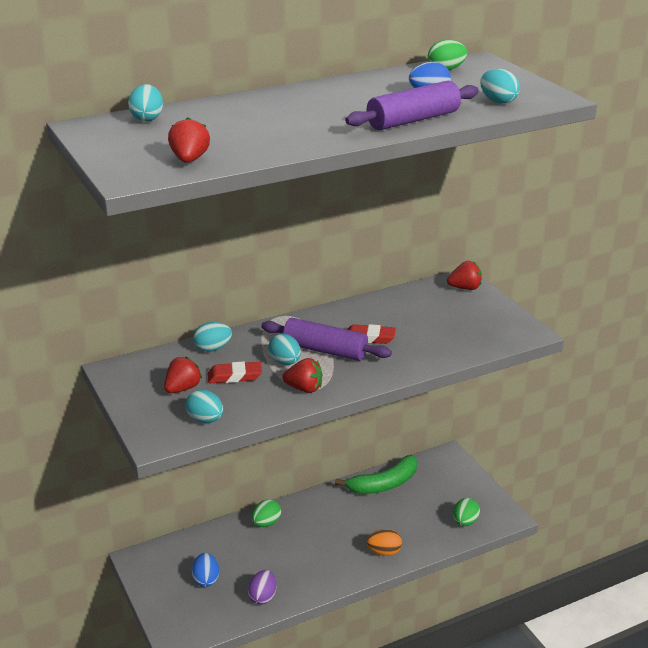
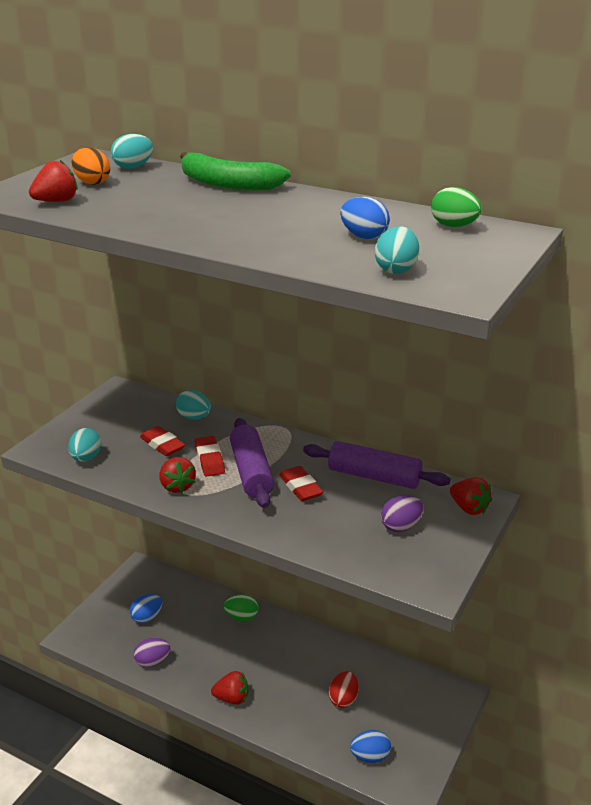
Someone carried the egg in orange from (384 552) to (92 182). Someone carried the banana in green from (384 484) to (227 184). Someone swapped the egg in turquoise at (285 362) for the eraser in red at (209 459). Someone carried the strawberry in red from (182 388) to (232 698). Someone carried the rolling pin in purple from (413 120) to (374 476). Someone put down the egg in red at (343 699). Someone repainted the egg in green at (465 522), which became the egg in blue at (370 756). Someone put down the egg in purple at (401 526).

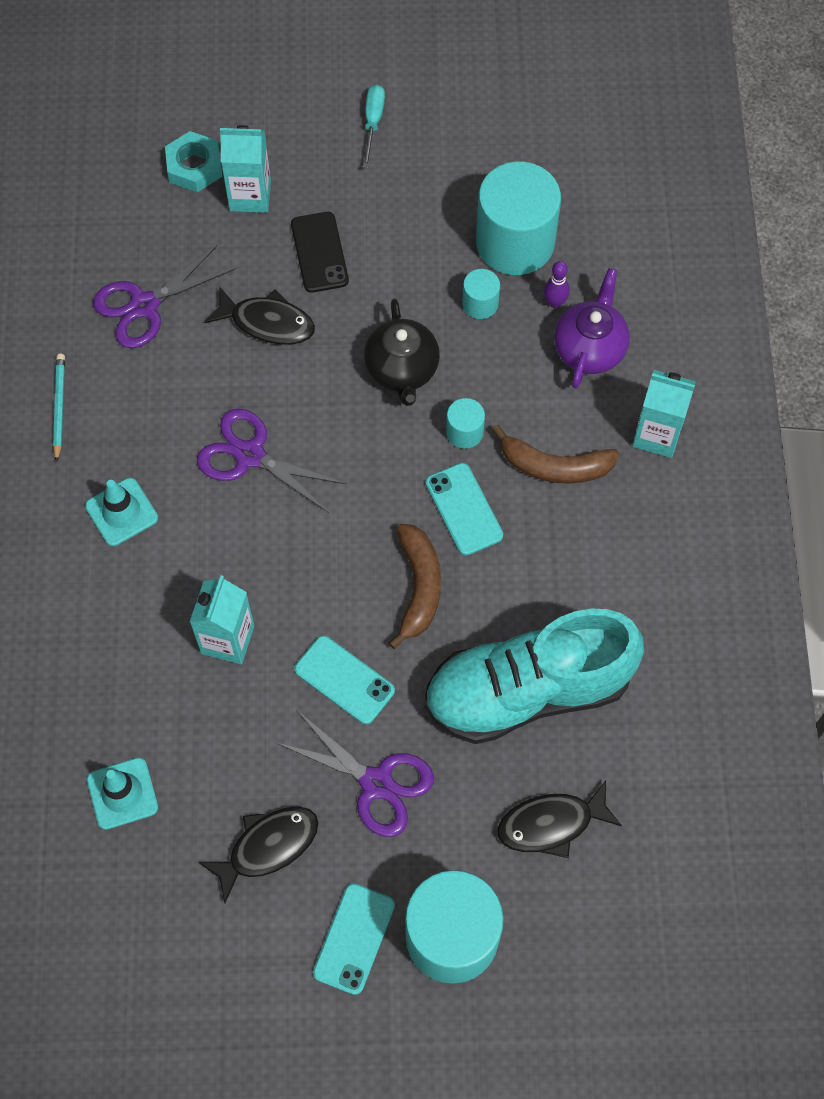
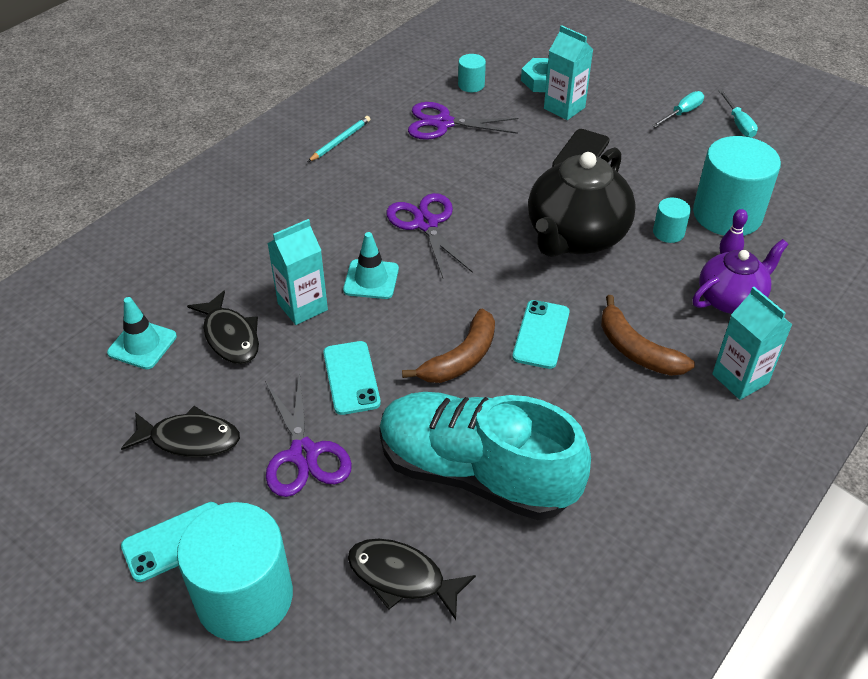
Someone carried the fish in black from (267 322) to (230 336). Someone carried the traffic cone in turquoise from (121 512) to (371 279). Someone carried the cylinder in turquoise from (464 432) to (471 85). Someone scaled the teapot in black at (402 370) by 1.62. Someone put down the screwdriver in turquoise at (738 123).

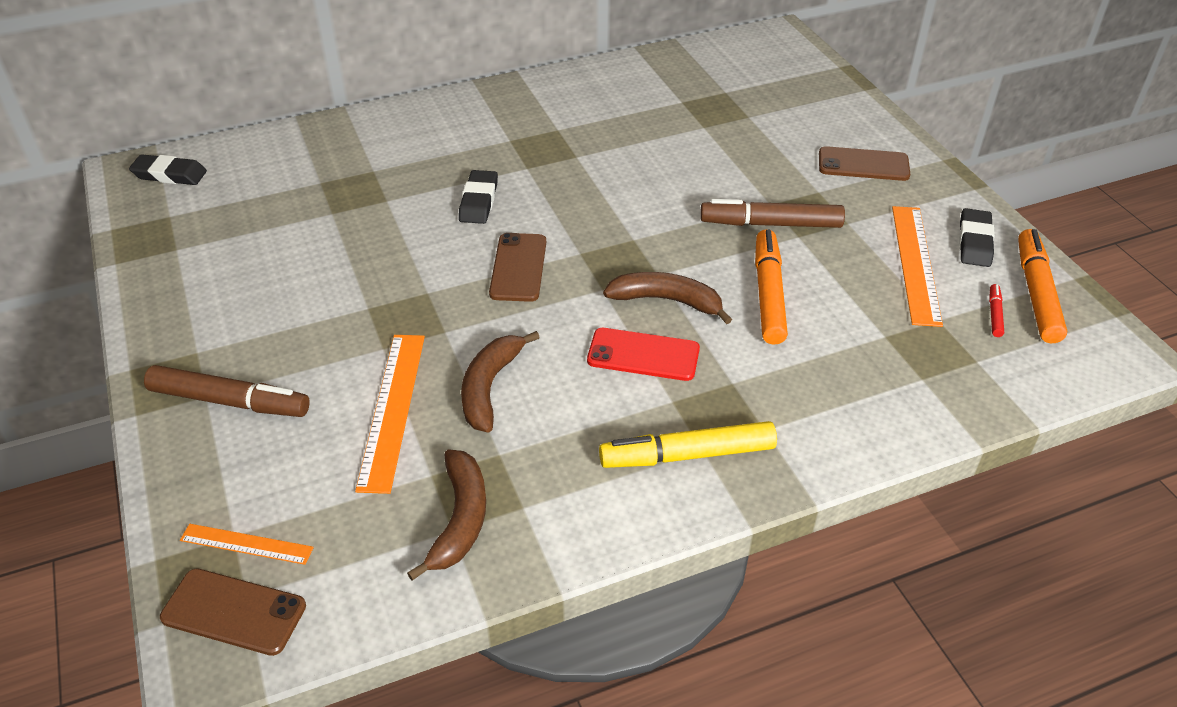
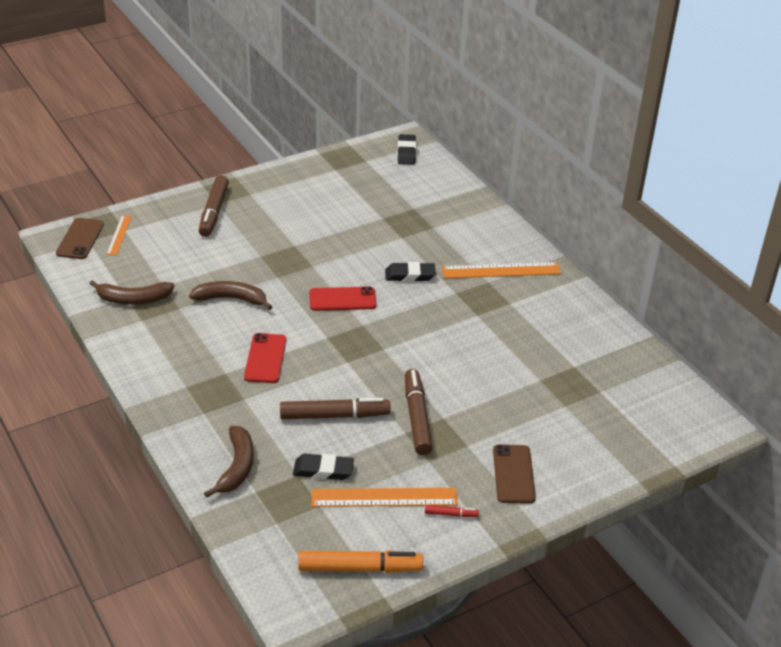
Someone carried the banana in brown from (667 301) to (237 467). Someone repainted the marker in orange at (768 294), which became the marker in brown at (334 415). Someone carried the eraser in black from (974 242) to (323 470). Someone repainted the phone in brown at (518 267), which became the phone in red at (342 299). Someone carried the marker in red from (994 314) to (451 514). Someone carried the ruler in orange from (392 409) to (501 270). Someone took away the marker in yellow at (687 455).

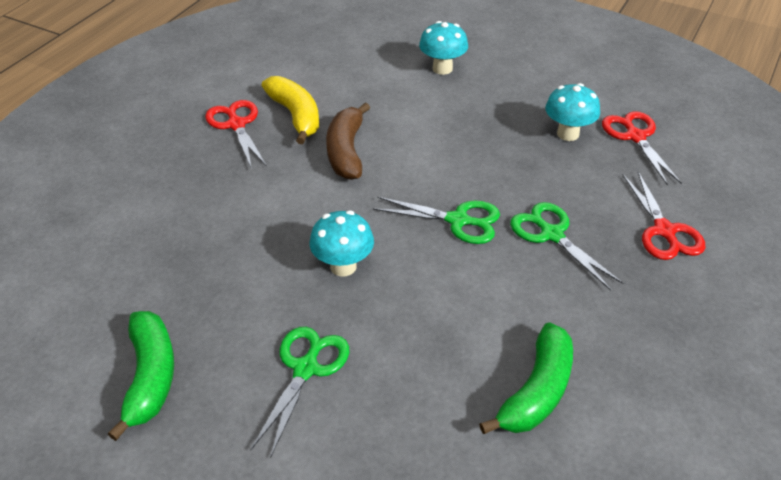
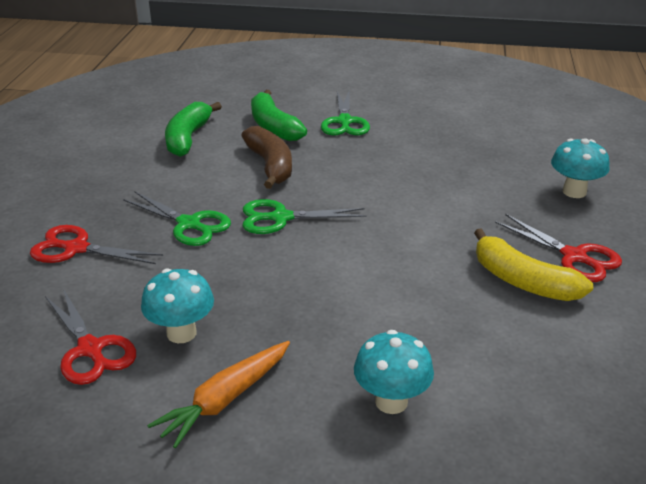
Someone rotated the scissors in red at (664 231) by 45 degrees counterclockwise. Someone put down the carrot in orange at (225 400). Someone carried the banana in brown from (346 151) to (270 166). Someone carried the banana in green from (150 377) to (273 126). Someone carried the mushroom in turquoise from (343 266) to (574 192).

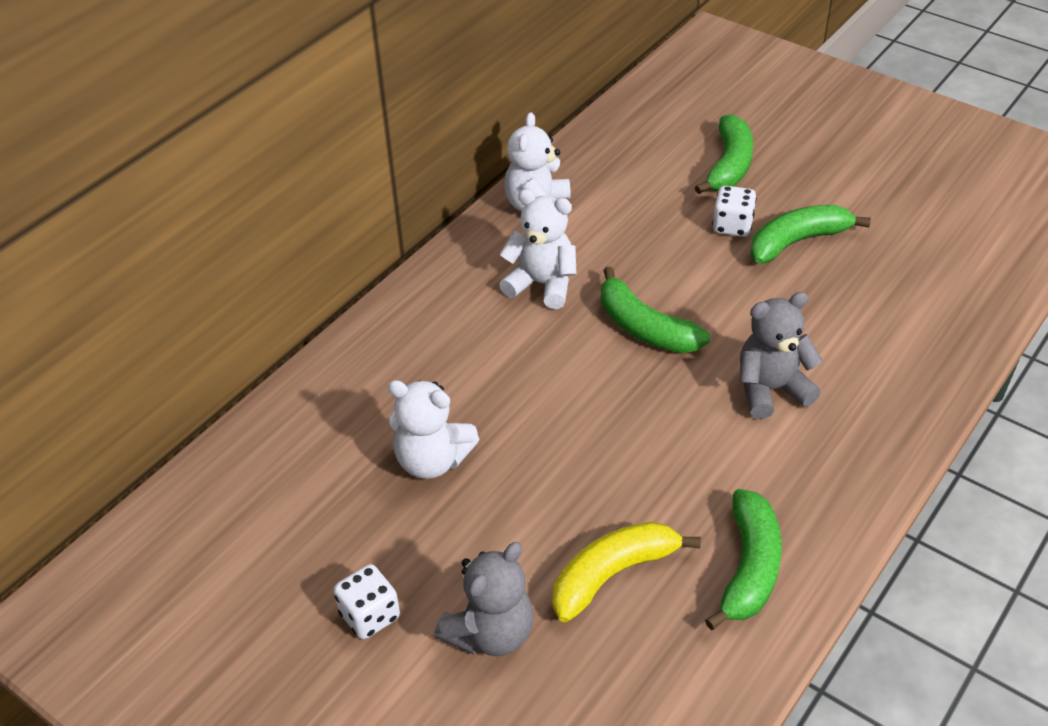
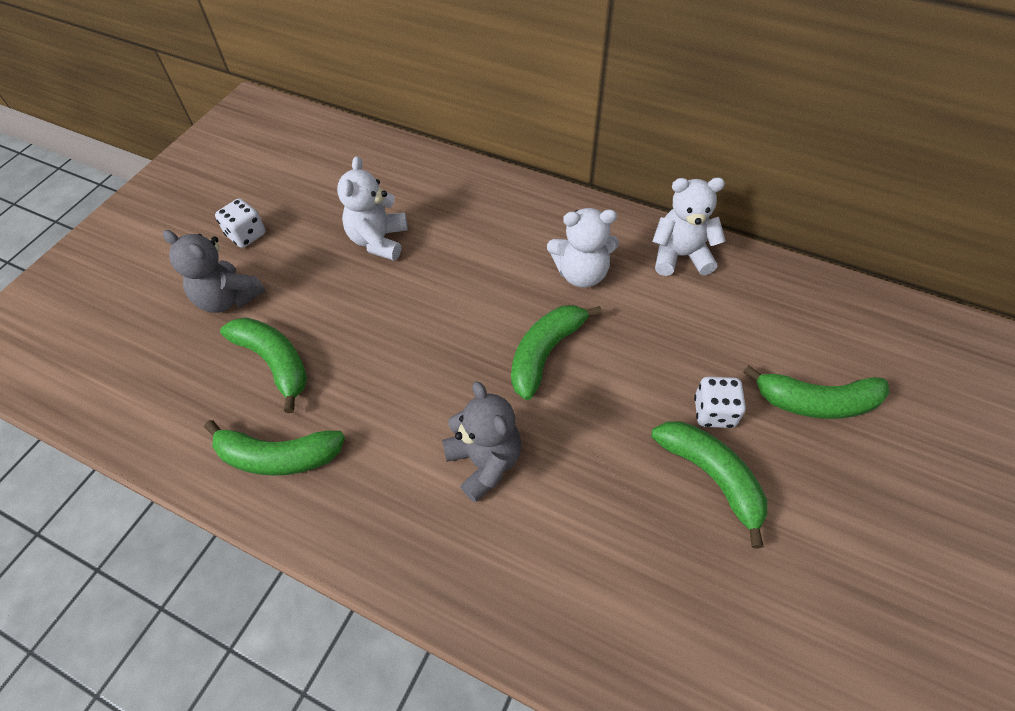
Someone repainted the banana in yellow at (612 574), which became the banana in green at (274 362). Someone rotated the teddy bear in white at (542 284) by 75 degrees clockwise.

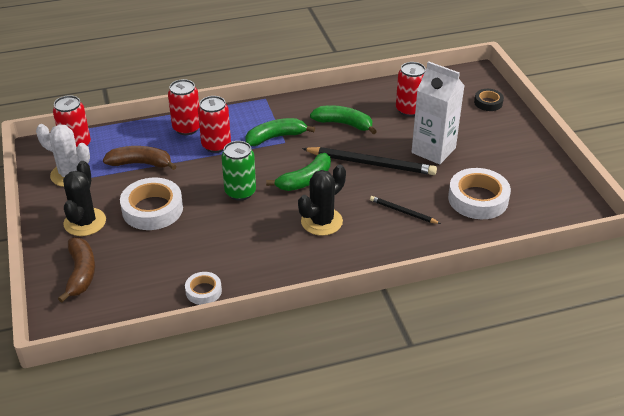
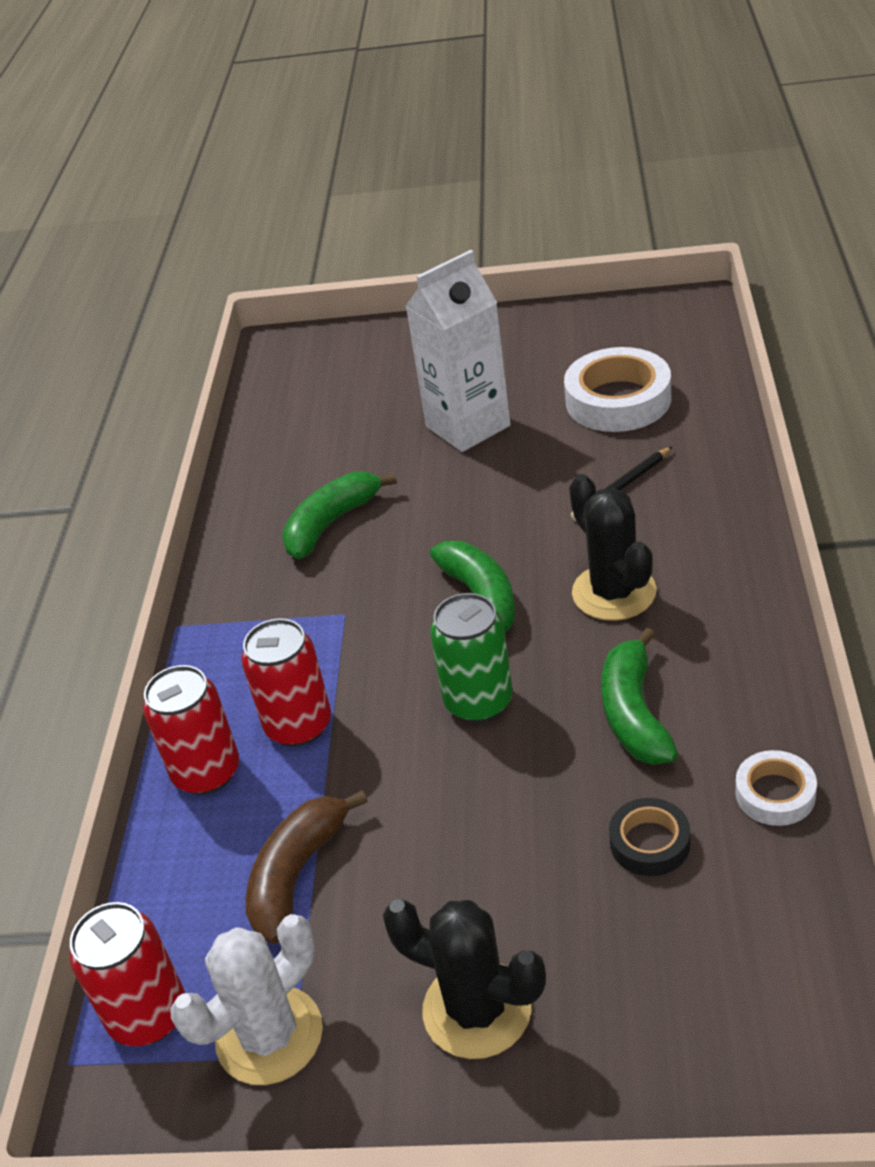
Someone carried the banana in green from (275 137) to (634 714). Someone carried the tape in black from (488 103) to (649 843). Someone took away the banana in brown at (81 273). Someone took away the tape in white at (152 209). Someone took away the pencil in black at (371 163). Someone took away the can in red at (409 110).

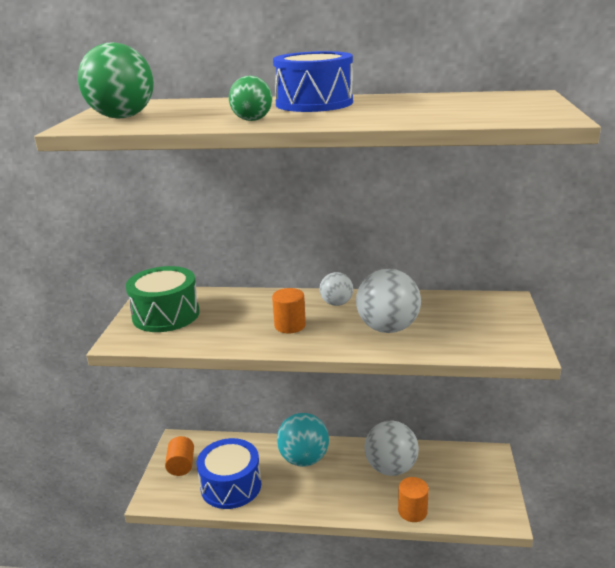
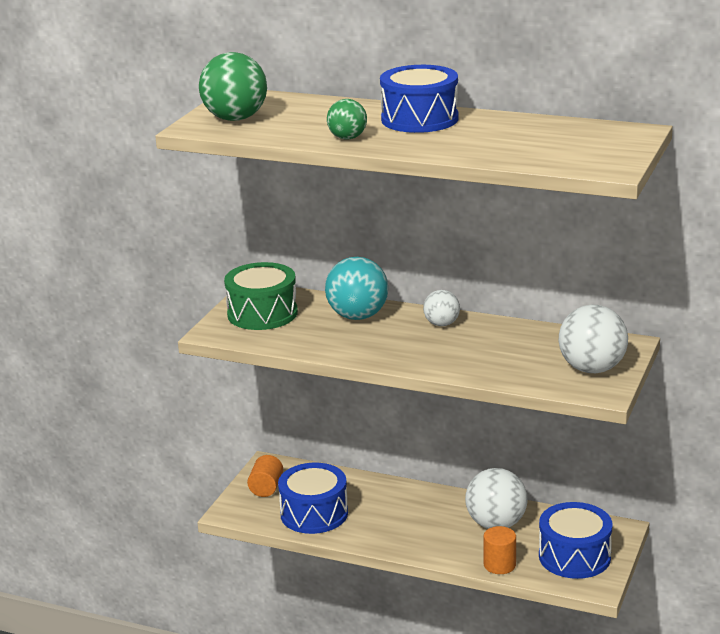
Someone carried the ball in turquoise from (304 459) to (358 316). Someone put down the drum in blue at (574 556). Someone carried the ball in white from (387 328) to (592 369). Someone took away the cylinder in orange at (290 325).

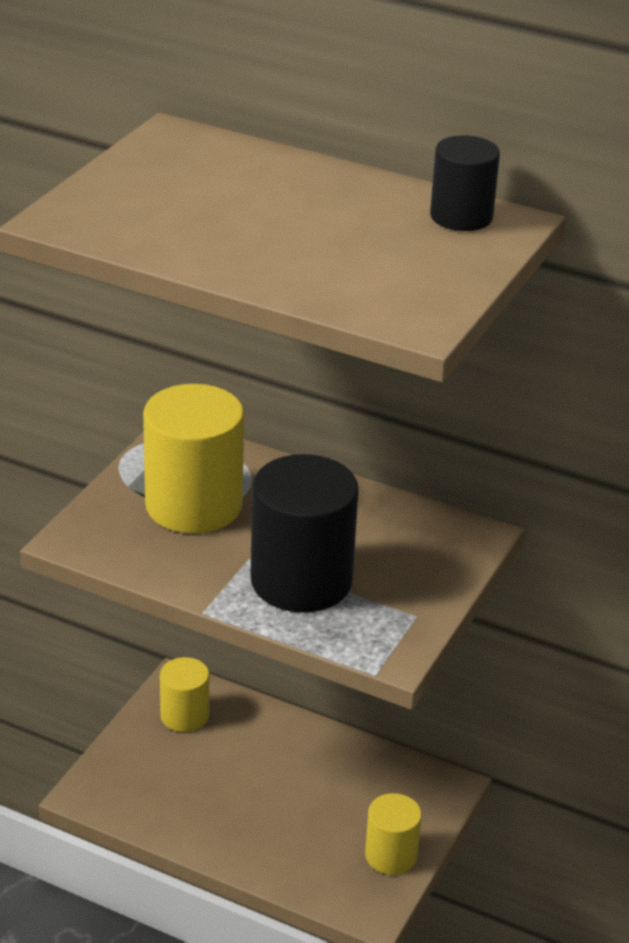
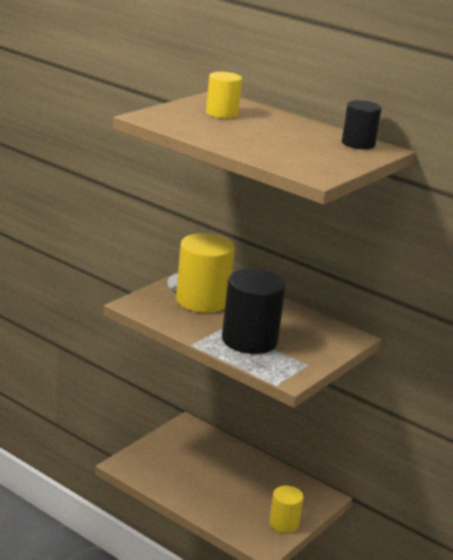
Someone carried the cylinder in yellow from (184 715) to (222 113).

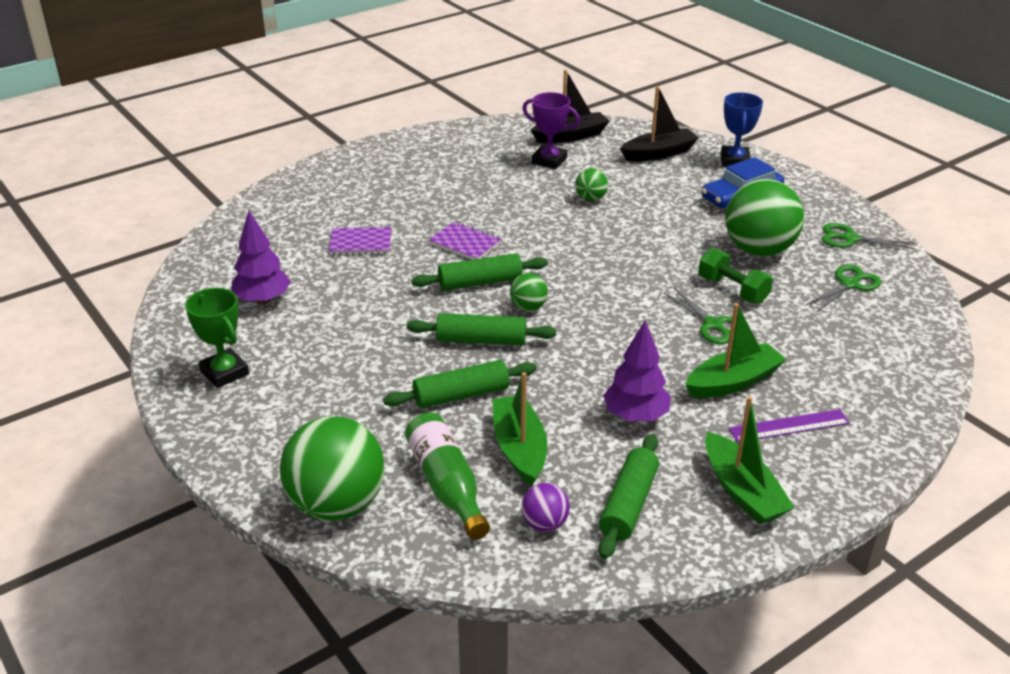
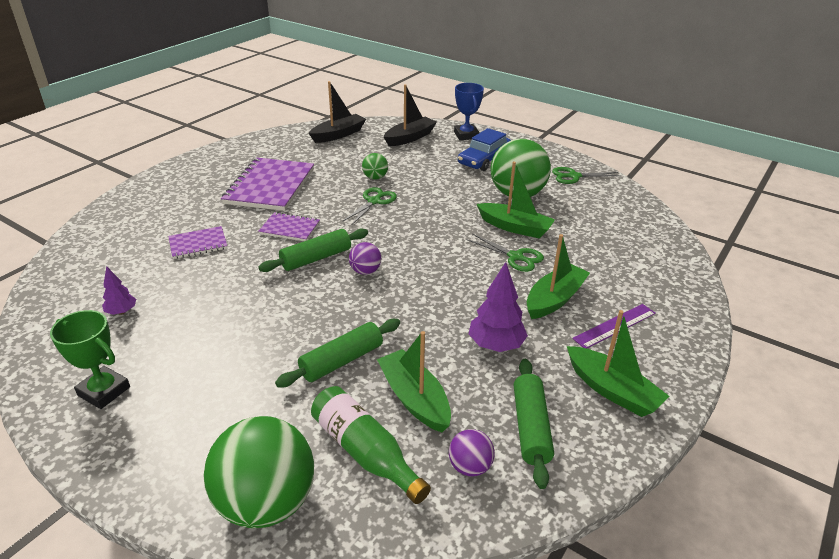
Someone scaled the tree in purple at (262 300) by 0.58. Someone put down the notebook in purple at (270 186). Someone carried the scissors in green from (849 284) to (374 201). Someone repainted the ball in green at (528 307), which became the ball in purple at (365 271). Someone swapped the dumbbell in green at (732 290) for the boat in green at (515 227). Someone took away the rolling pin in green at (481 340). Someone took away the trophy in purple at (549 160).

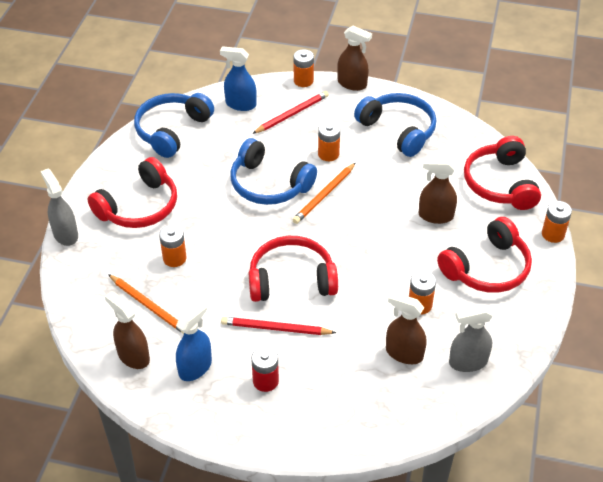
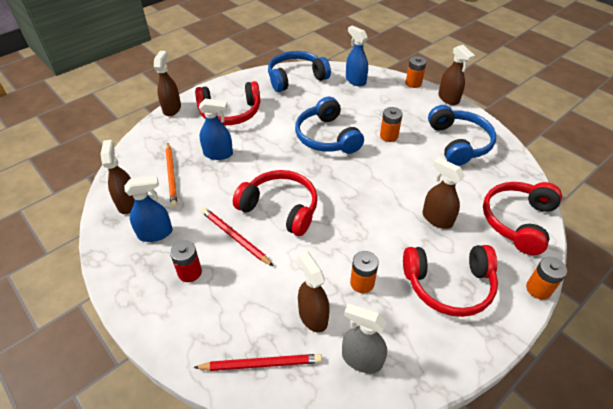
Someone repainted the spray bottle in grey at (65 234), which became the spray bottle in brown at (172 109). Someone carried the pencil in red from (292 114) to (261 364). Someone swapped the battery in orange at (174 258) for the spray bottle in blue at (218 154). Someone took away the pencil in orange at (324 195).

